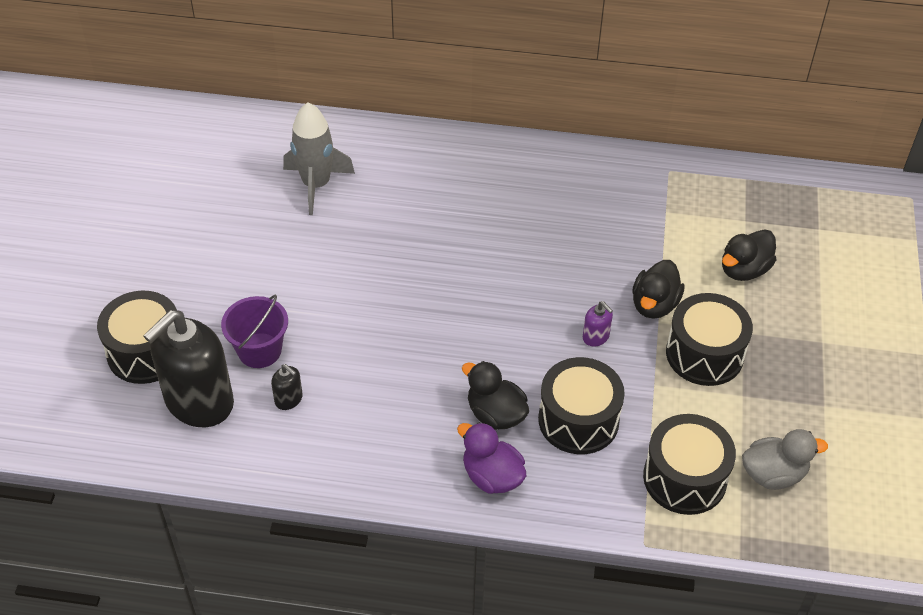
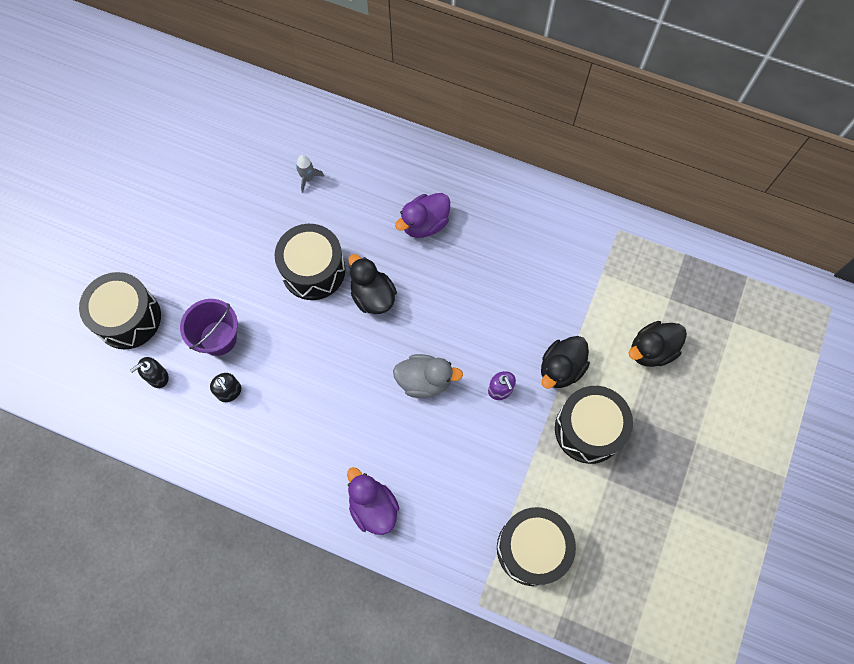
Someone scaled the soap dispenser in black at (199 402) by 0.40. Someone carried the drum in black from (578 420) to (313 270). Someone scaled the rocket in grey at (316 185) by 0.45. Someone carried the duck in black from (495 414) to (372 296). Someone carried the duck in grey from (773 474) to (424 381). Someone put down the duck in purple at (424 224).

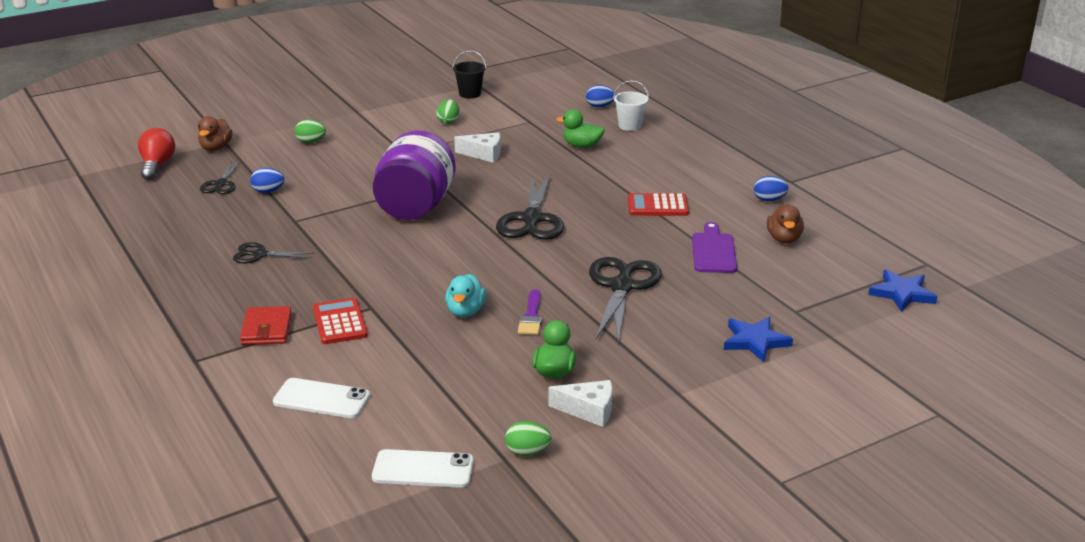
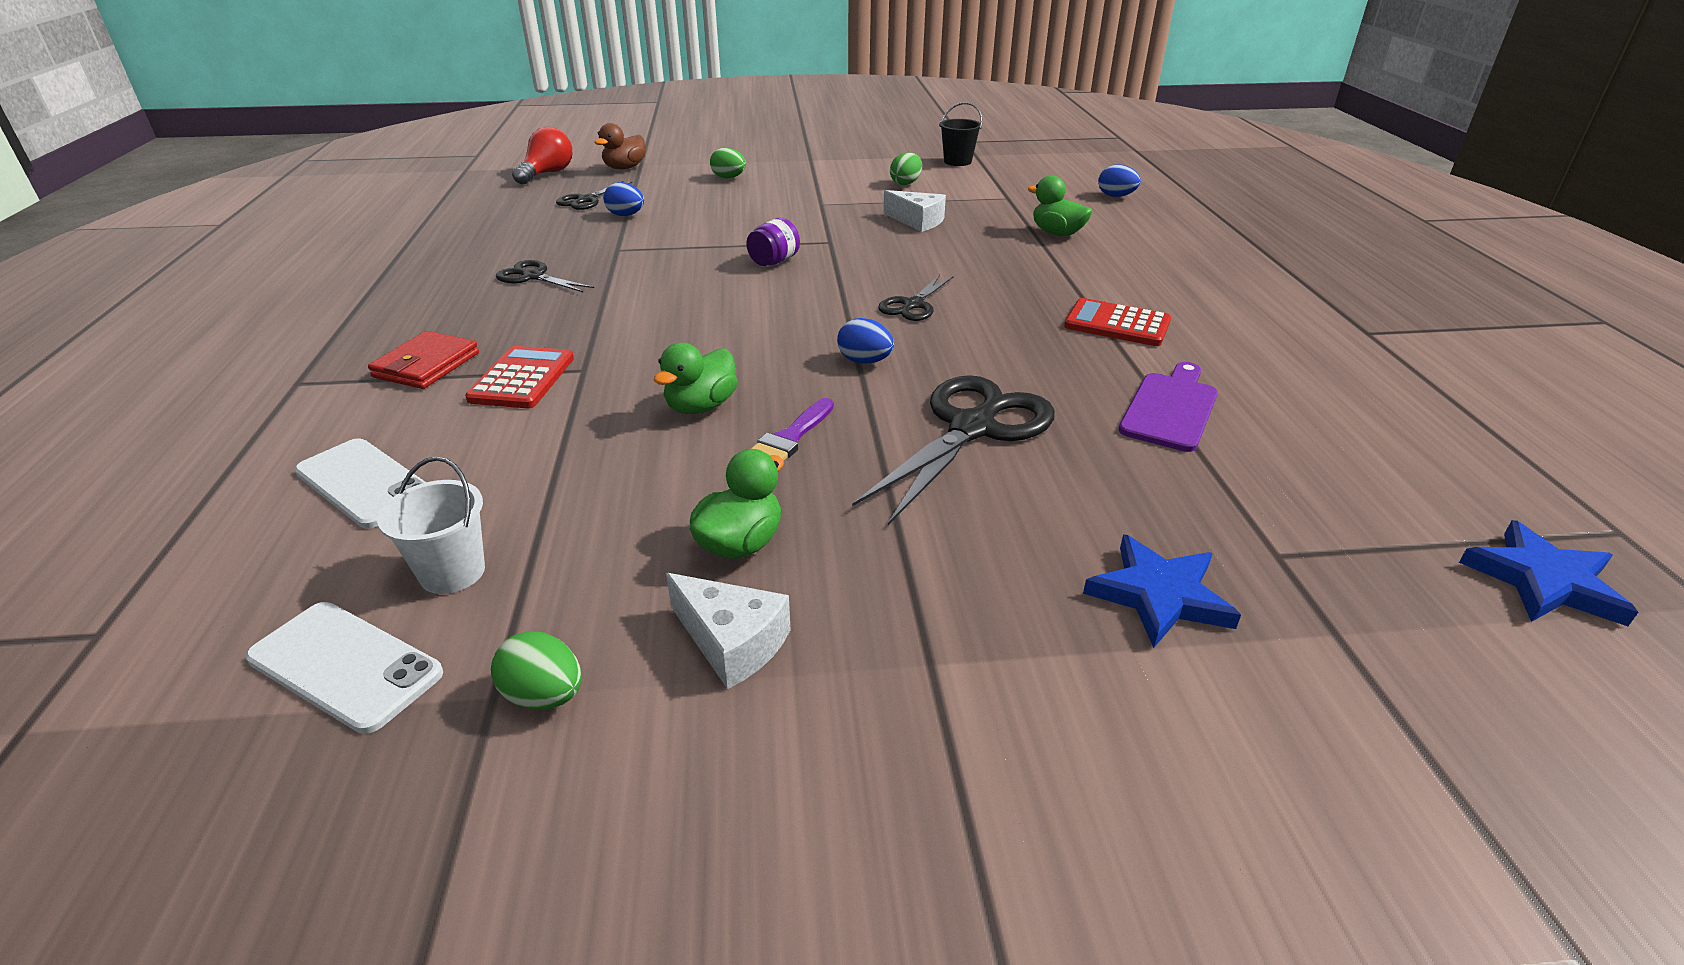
Someone carried the bucket in white from (629 126) to (452 572). Someone repainted the duck in turquoise at (465 311), which became the duck in green at (701 406). Someone scaled the jar in purple at (415 207) by 0.40. Someone carried the egg in blue from (769 200) to (864 361). Someone scaled the scissors in black at (532 219) by 0.54. Someone took away the duck in brown at (784 239).

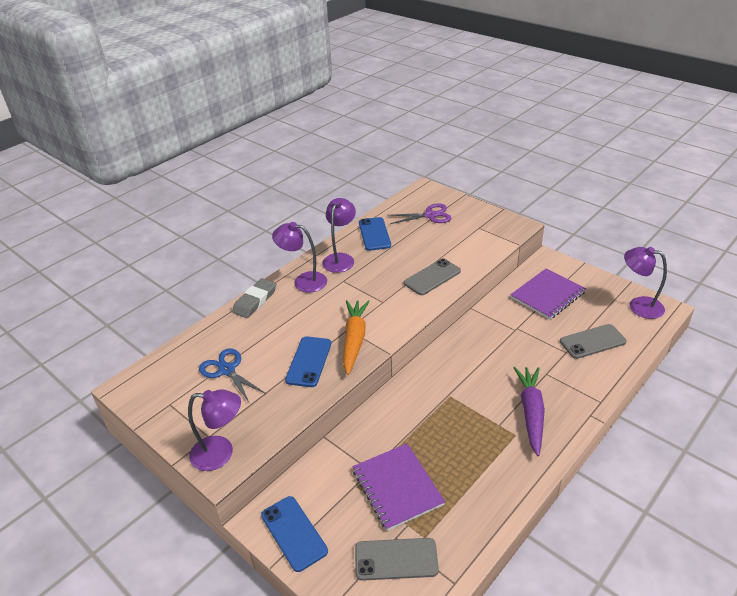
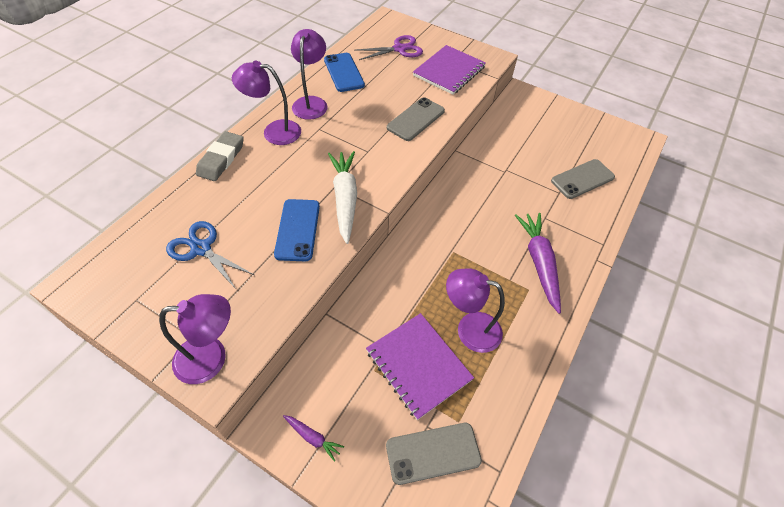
Someone swapped the phone in blue at (294 533) for the carrot in purple at (313 437). Someone repainted the carrot in orange at (354 340), which became the carrot in white at (345 199). Someone carried the notebook in purple from (547 295) to (449 71). Someone carried the lamp in purple from (638 306) to (469 329).

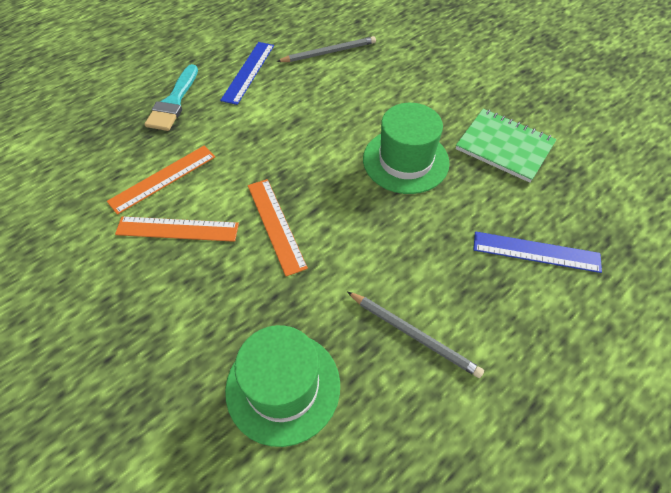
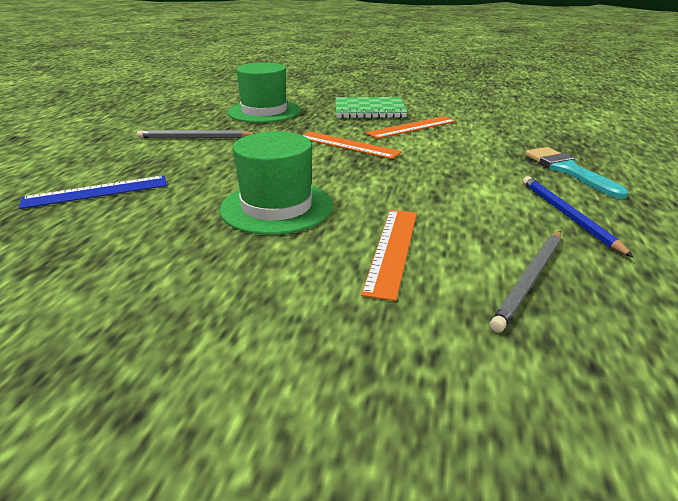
Someone carried the notebook in green from (504 147) to (369 110). Someone carried the ruler in orange from (163 179) to (392 250). Someone swapped the ruler in blue at (248 72) for the pencil in blue at (567 216).

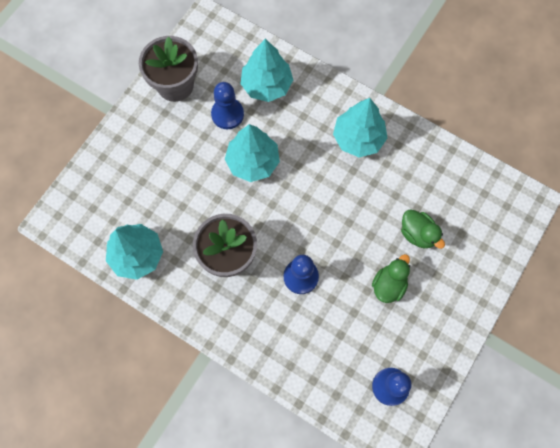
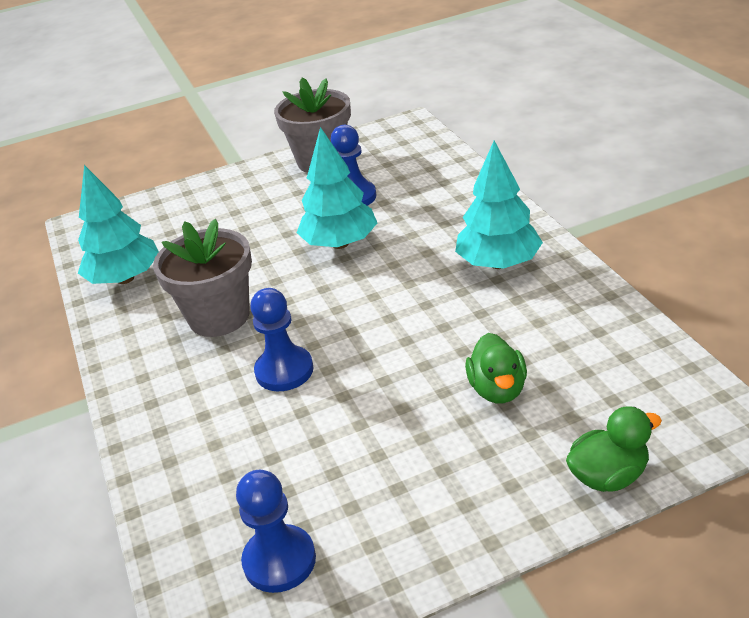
Someone carried the duck in green from (389 285) to (608 476). Someone took away the tree in turquoise at (266 85).

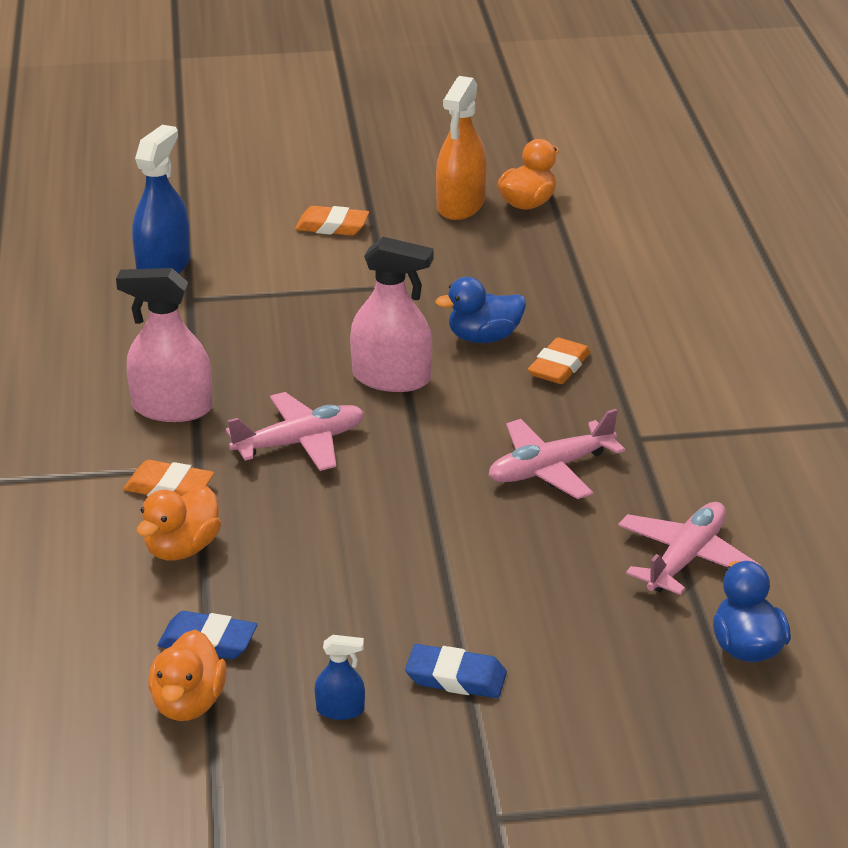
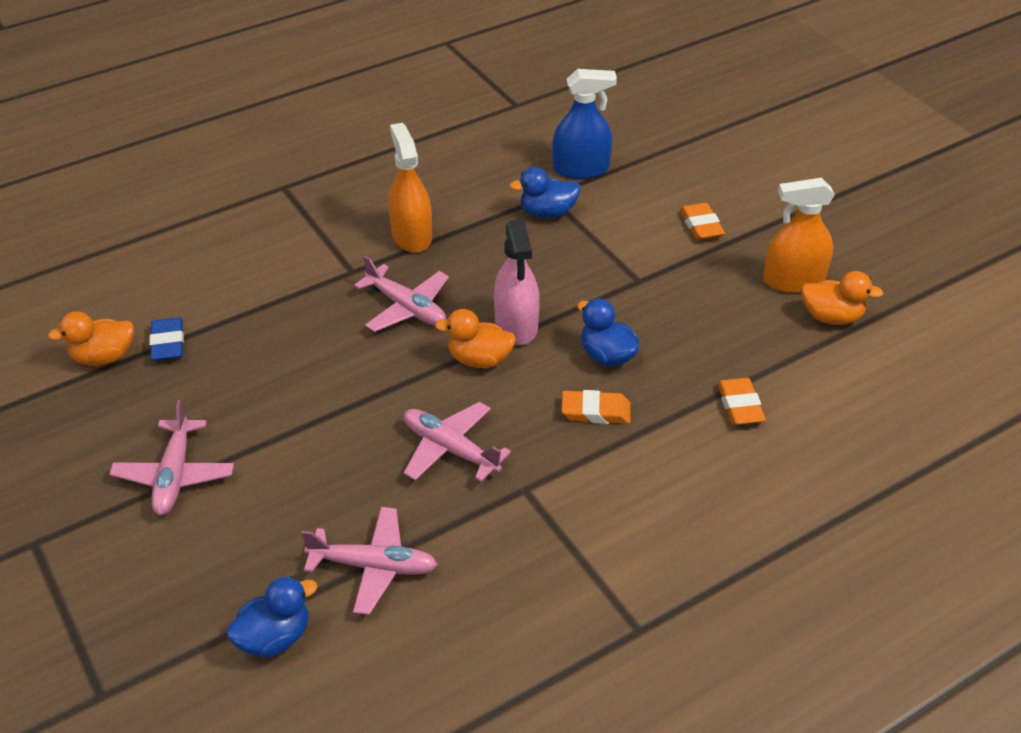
Someone swapped the eraser in blue at (456 678) for the plane in pink at (174 475). Someone repainted the spray bottle in pink at (172 408), which became the spray bottle in orange at (411 236). Someone carried the duck in orange from (182 549) to (479 359). Someone put down the duck in blue at (547 212). Someone carried the eraser in orange from (169 487) to (740 405). Someone took away the spray bottle in blue at (340 710).

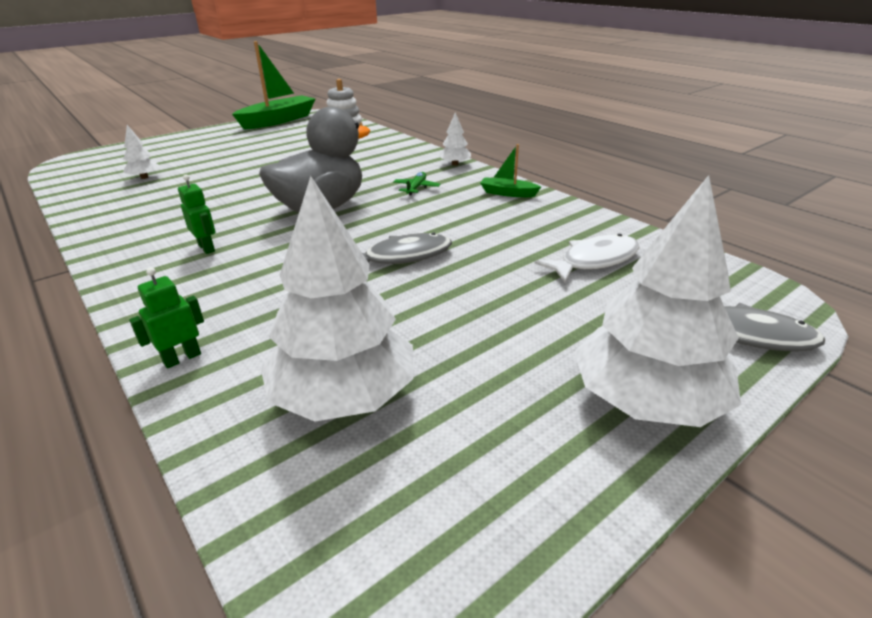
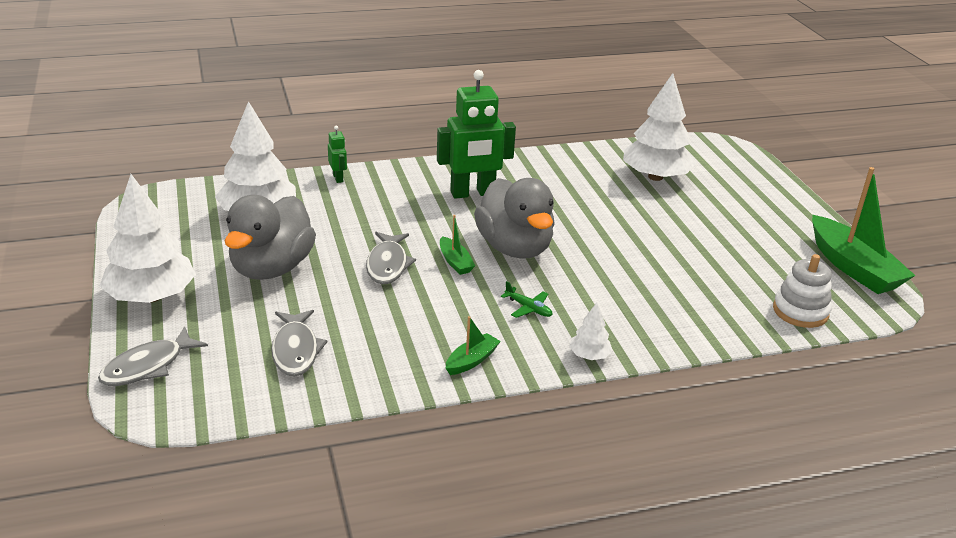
Someone put down the duck in grey at (271 268). Someone repainted the fish in white at (594 261), which became the fish in grey at (296 350). Someone scaled the robot in green at (207 248) by 2.23. Someone put down the boat in green at (455 262). Someone scaled the tree in white at (144 177) by 2.20.

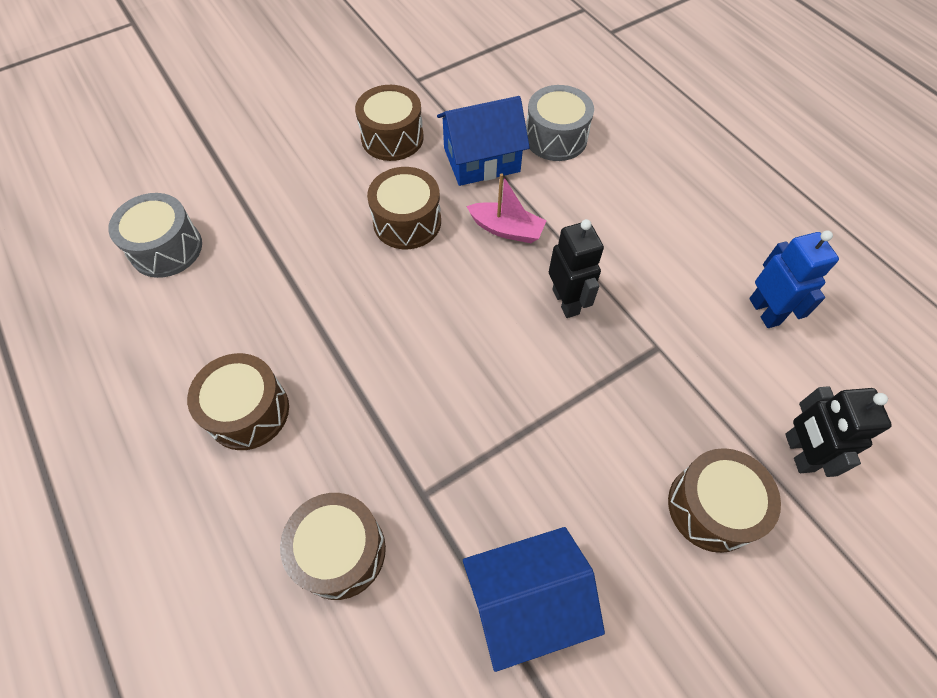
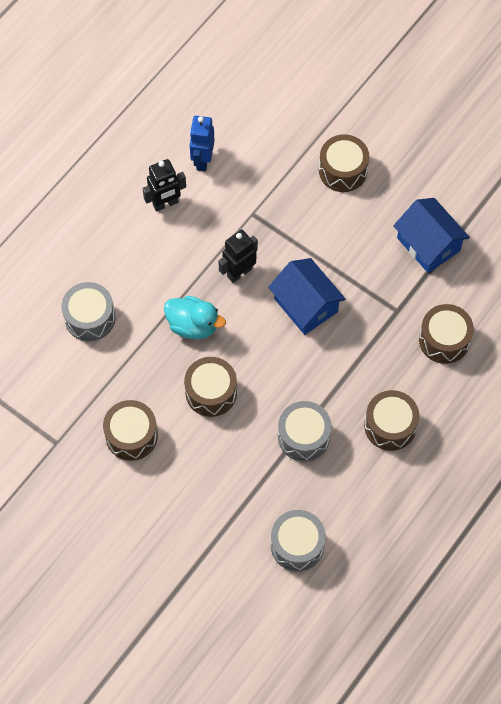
Someone carried the robot in black from (798 452) to (165 204). Someone swapped the boat in pink at (506 229) for the duck in turquoise at (193 325). Someone rotated the robot in blue at (764 311) by 45 degrees counterclockwise. Someone carried the house in blue from (481 160) to (306 305). Someone put down the drum in grey at (303 436).

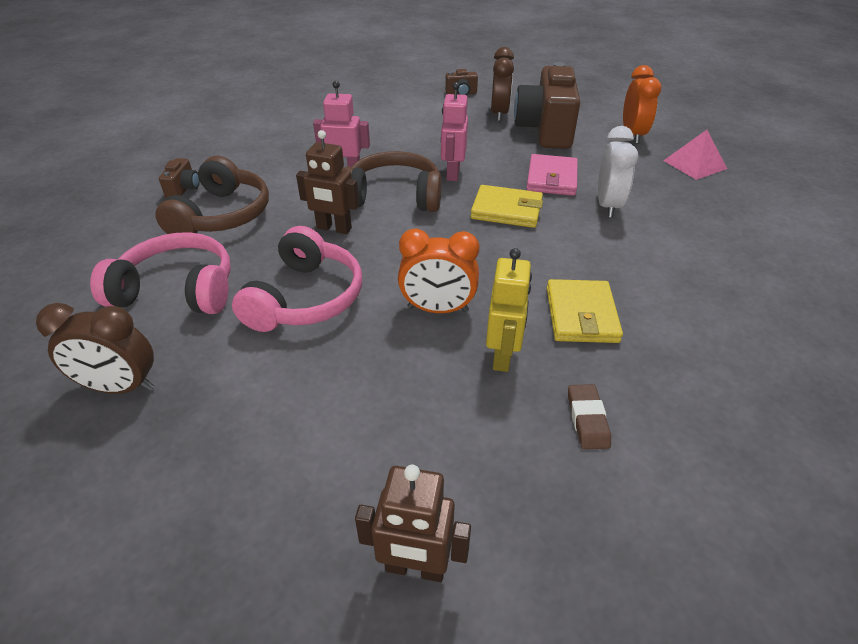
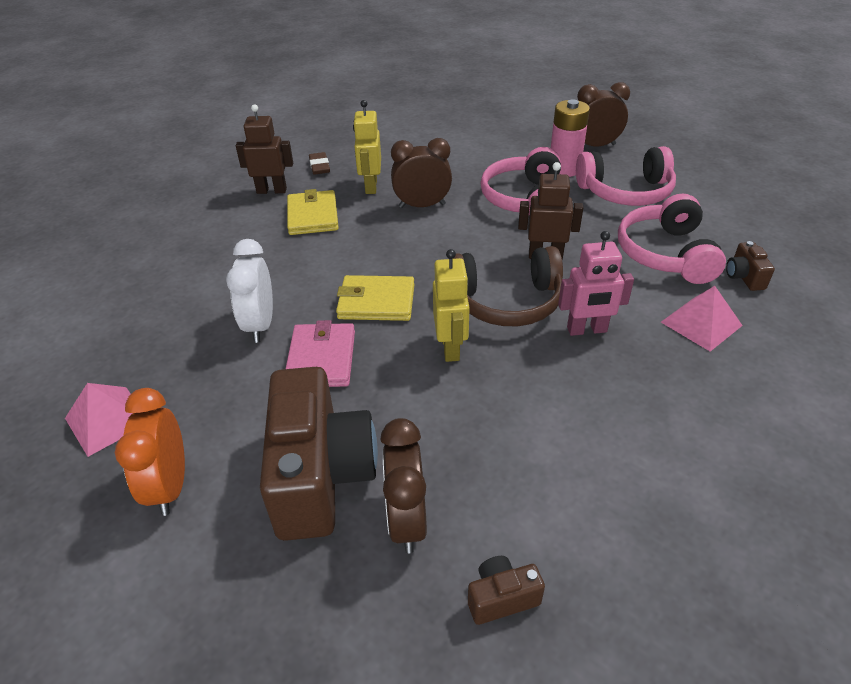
Someone carried the robot in brown from (415 568) to (271 190). Someone repainted the clock in orange at (438 309), which became the clock in brown at (422 206). Someone repainted the robot in pink at (452 173), which became the robot in yellow at (451 348). Someone put down the battery in pink at (564 169). Someone repainted the headphones in brown at (221 215), which became the headphones in pink at (666 254). Someone put down the pyramid in pink at (701 323).

